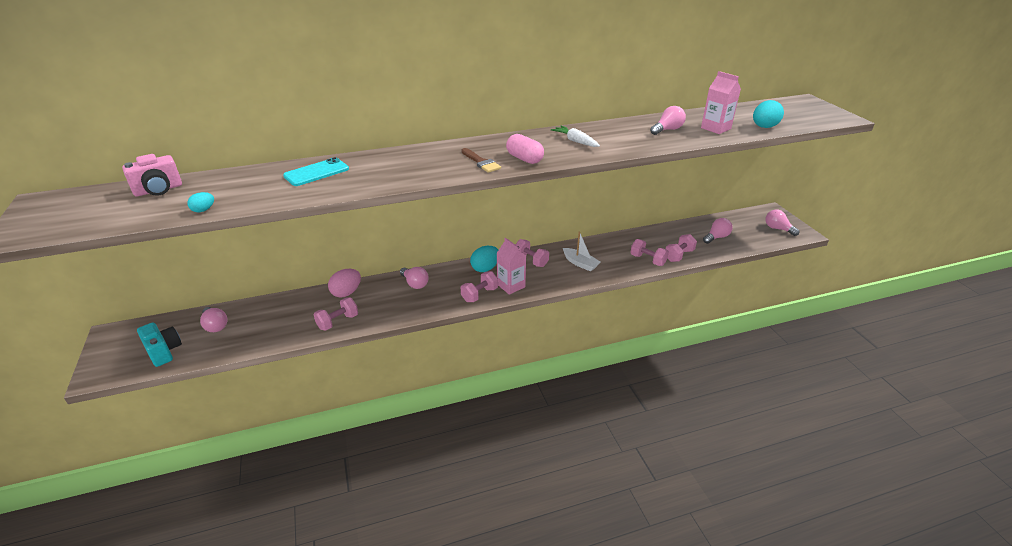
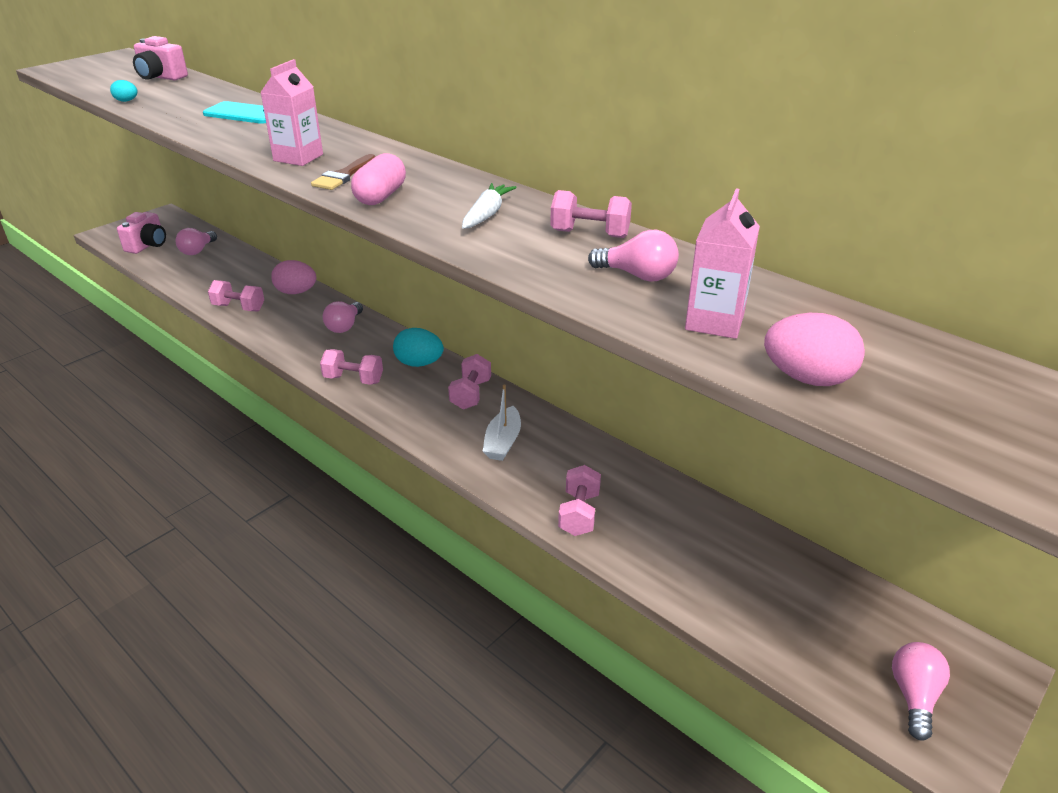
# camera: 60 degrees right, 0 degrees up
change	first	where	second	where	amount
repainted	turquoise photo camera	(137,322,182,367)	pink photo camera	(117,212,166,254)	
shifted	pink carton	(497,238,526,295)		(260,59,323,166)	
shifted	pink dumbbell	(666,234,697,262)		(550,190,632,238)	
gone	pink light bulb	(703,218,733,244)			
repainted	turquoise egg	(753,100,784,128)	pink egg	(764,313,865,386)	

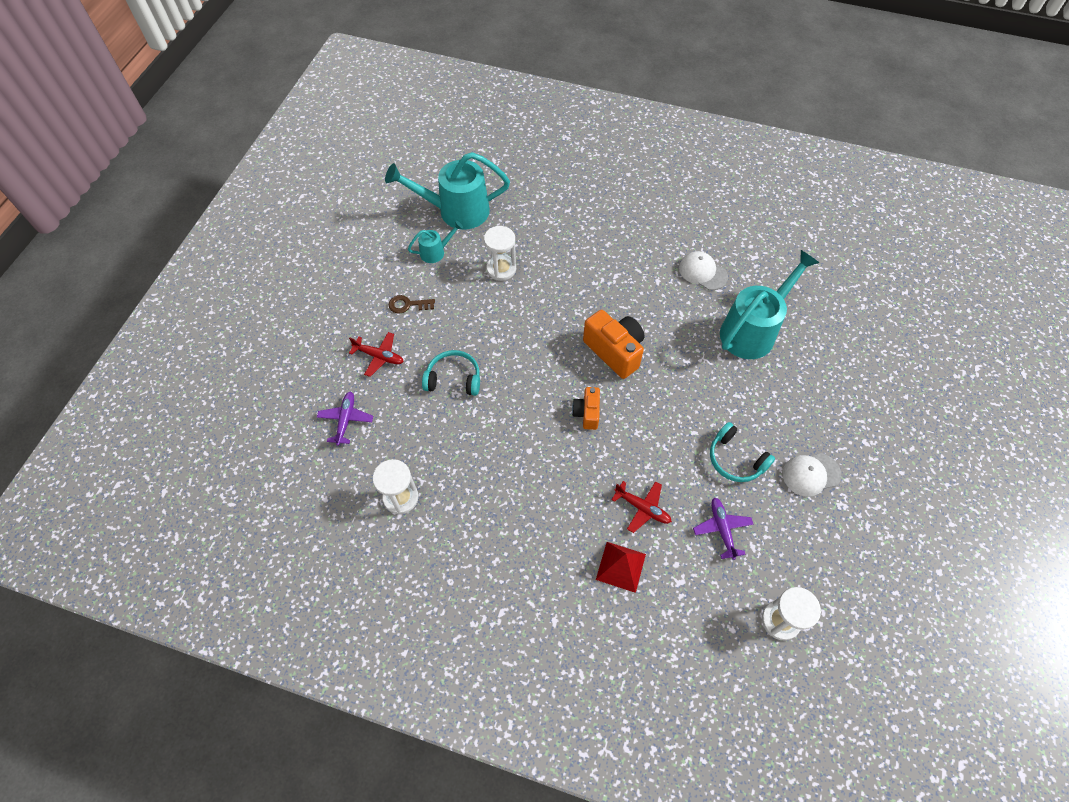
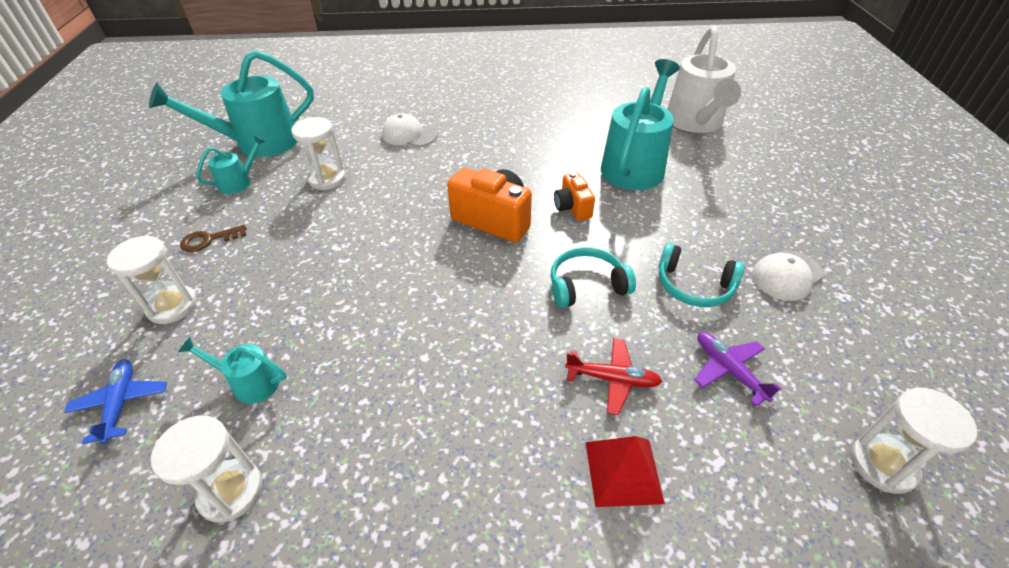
# camera: 20 degrees left, 15 degrees down
change	first	where	second	where	amount
repainted	royal purple plane	(317,392,373,446)	royal blue plane	(64,359,167,444)	
swapped	scarlet plane	(349,332,404,377)	white sand timer	(107,236,197,324)	
shifted	turquoise headphones	(422,350,480,396)		(551,247,636,308)	
shifted	orange photo camera	(572,387,600,430)		(554,172,595,221)	
shifted	white baseball cap	(679,251,728,290)		(382,113,438,147)	
new			turquoise watering pot	(178,337,286,404)	
new			white watering pot	(667,25,741,133)	

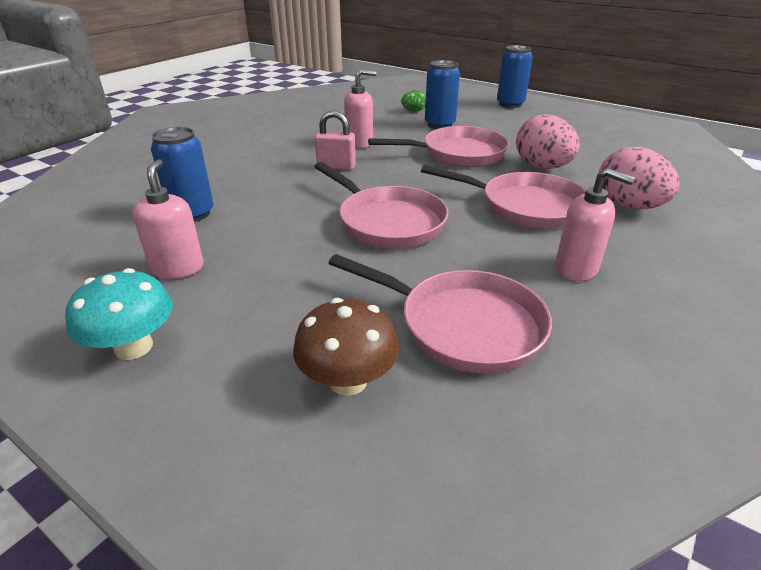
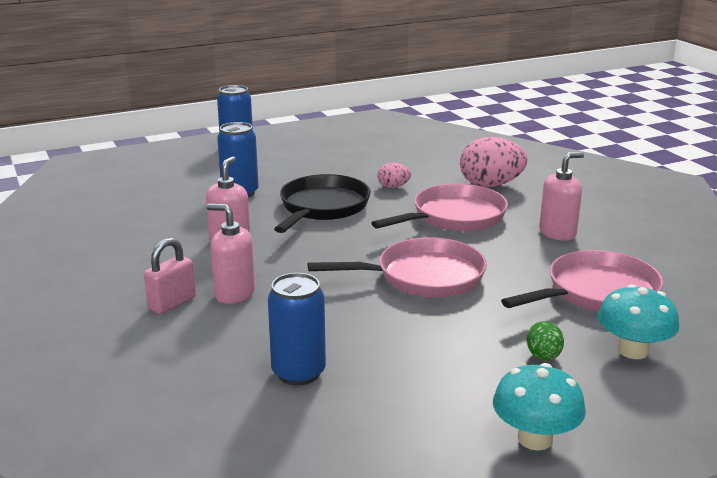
# camera: 60 degrees left, 10 degrees down
change	first	where	second	where	amount
shifted	pink soap pump	(132,159,203,279)		(207,204,255,304)	
repainted	brown fungus	(293,298,399,396)	turquoise fungus	(598,284,679,359)	
shifted	pink padlock	(315,111,356,170)		(144,238,196,314)	
repainted	pink skillet	(368,126,509,167)	jet-black skillet	(274,174,371,233)	
shifted	leaf-green egg	(401,90,426,112)		(527,321,564,361)	
scaled	pink egg	(516,115,580,169)		(377,162,411,188)	x0.51

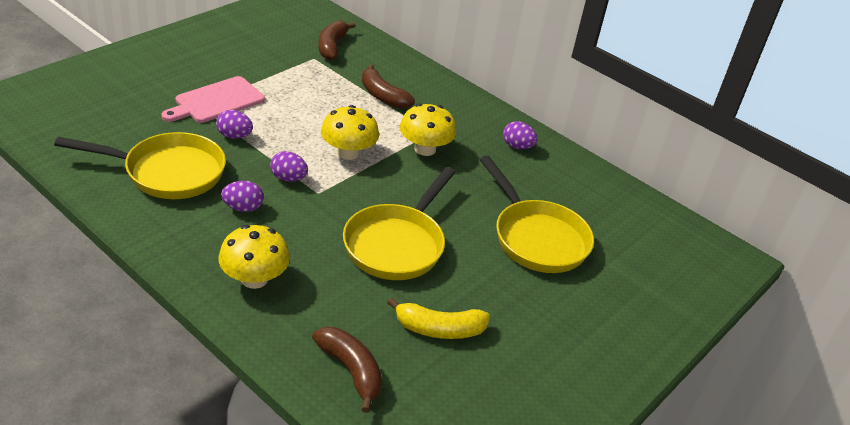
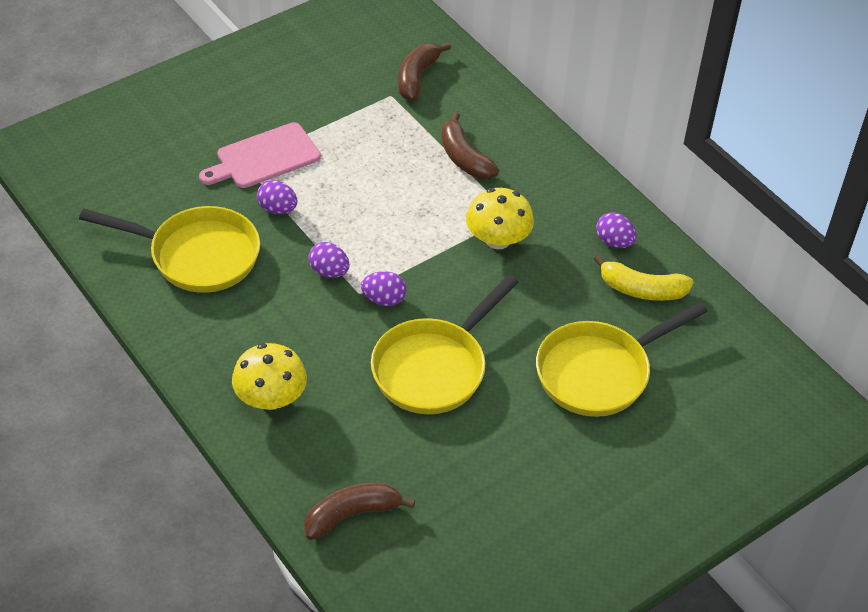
# camera: 15 degrees right, 10 degrees up
change	first	where	second	where	amount
shifted	royal purple egg	(221,181,263,212)		(361,271,406,306)	
rotated	brown toy banana	(312,327,382,413)		(304,482,415,540)	90 degrees counterclockwise
gone	golden fungus	(321,105,379,160)			
shifted	golden toy banana	(387,298,490,339)		(594,255,693,301)	
rotated	golden skillet	(479,156,594,273)		(536,302,708,417)	75 degrees clockwise

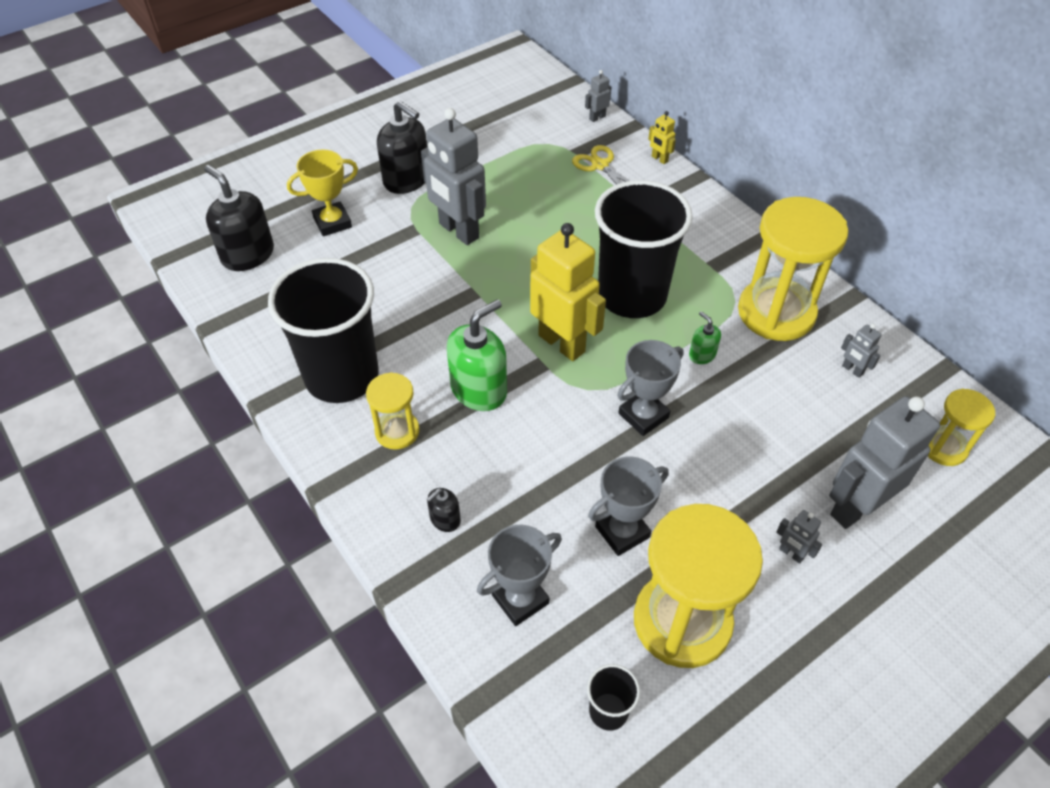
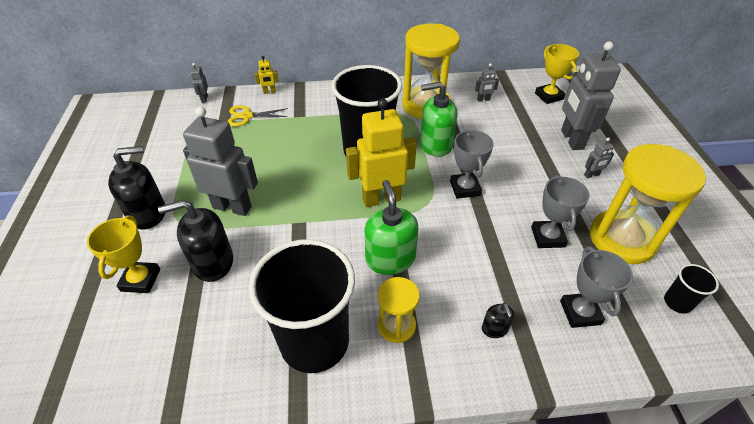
# camera: 60 degrees left, 5 degrees down
change	first	where	second	where	amount
shifted	jet-black soap pump	(204,165,274,271)		(158,200,233,282)	
rotated	grey robot	(421,108,486,245)		(183,106,258,216)	150 degrees counterclockwise
scaled	leaf-green soap pump	(689,311,721,364)		(420,82,457,157)	x2.04
swapped	golden sand timer	(928,389,995,466)	golden prize cup	(535,44,579,104)	

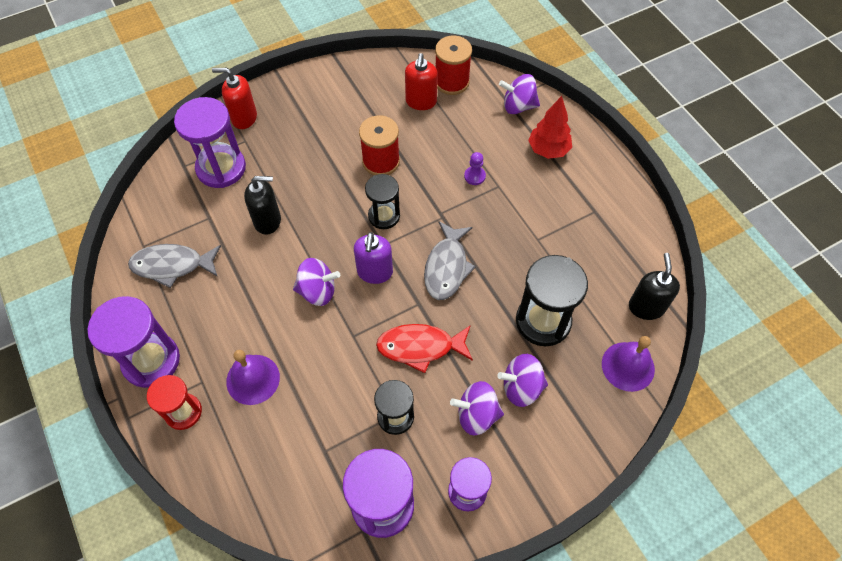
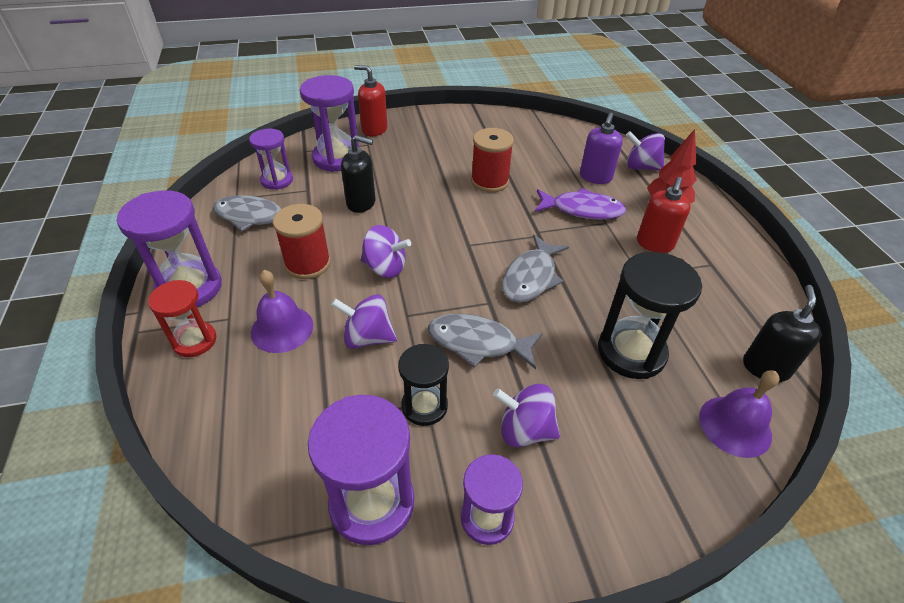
# camera: 15 degrees right, 15 degrees down
change	first	where	second	where	amount
shifted	royal purple soap pump	(354,232,393,284)		(580,113,623,184)	
gone	jet-black sand timer	(365,174,400,229)			
repainted	scarlet fish figure	(376,324,473,373)	grey fish figure	(428,314,543,369)	
shifted	scarlet soap pump	(405,53,438,110)		(637,177,691,253)	
shifted	scarlet spool	(435,36,472,95)		(273,204,331,279)	
swapped	royal purple pawn	(464,152,486,185)	royal purple fish figure	(534,188,626,220)	
shifted	royal purple spinning top	(497,354,548,407)		(331,294,397,349)	
new			royal purple sand timer	(249,129,293,190)	

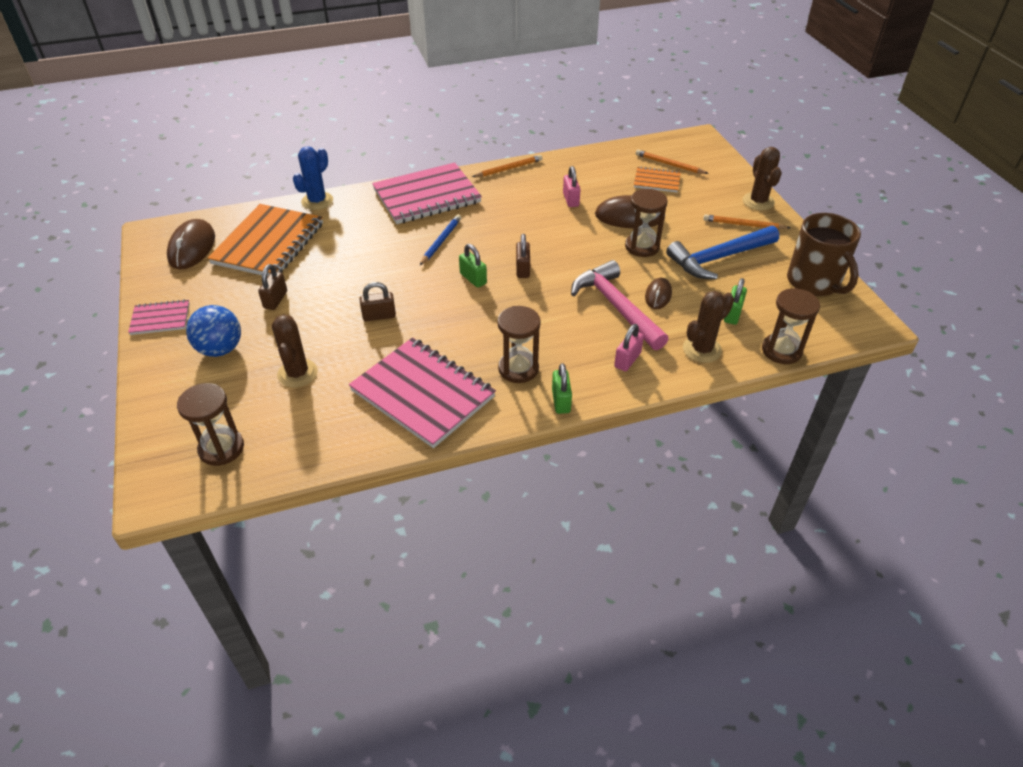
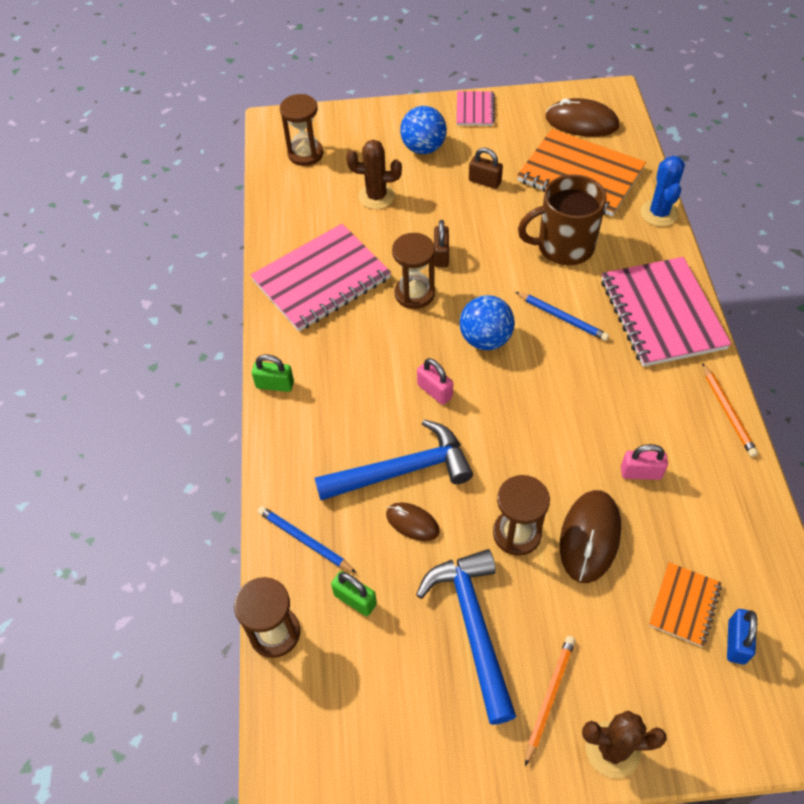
# camera: 105 degrees right, 10 degrees up
change	first	where	second	where	amount
rotated	royal blue saguaro cactus	(293,146,333,210)		(641,156,685,227)	45 degrees clockwise
swapped	leaf-green padlock	(459,244,487,288)	royal blue play ball	(460,295,515,350)	
shifted	brown sand timer	(497,306,541,383)		(392,233,435,309)	
gone	brown padlock	(516,234,530,278)			
repainted	pink hammer	(571,260,669,350)	royal blue hammer	(315,419,473,500)	
shifted	pink padlock	(614,324,644,371)		(417,358,453,405)	
swapped	orange pencil	(636,150,709,174)	royal blue padlock	(727,609,757,664)	
swapped	brown saguaro cactus	(683,291,734,363)	royal blue pencil	(257,506,357,573)	
shifted	brown tea mug	(787,213,861,296)		(518,174,607,265)	

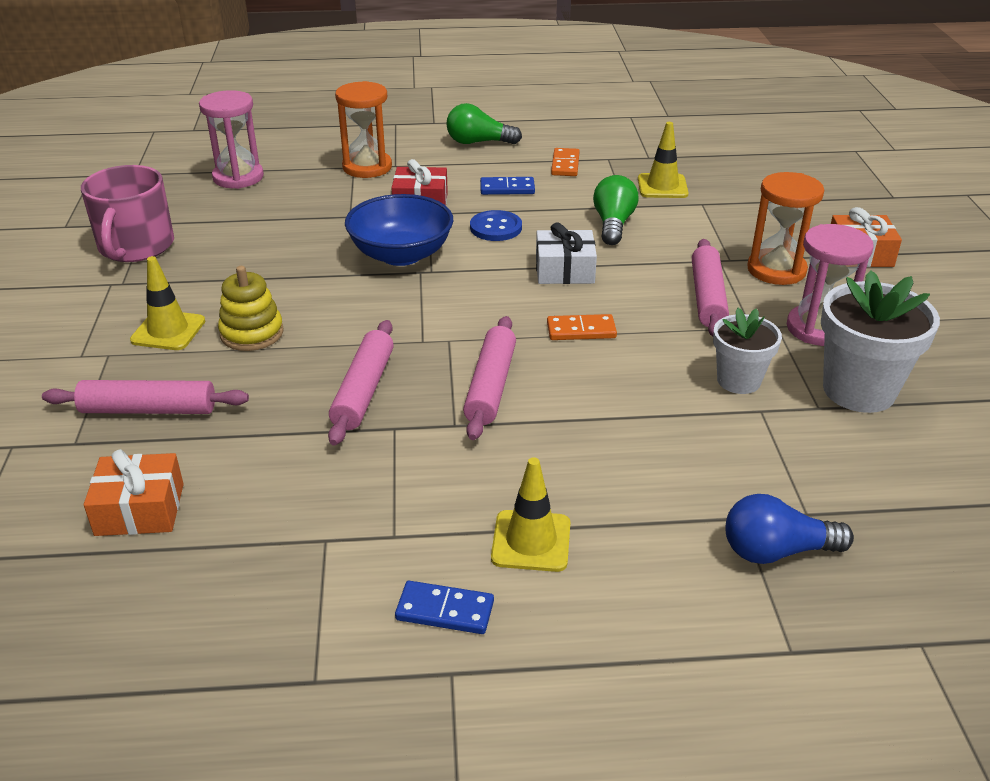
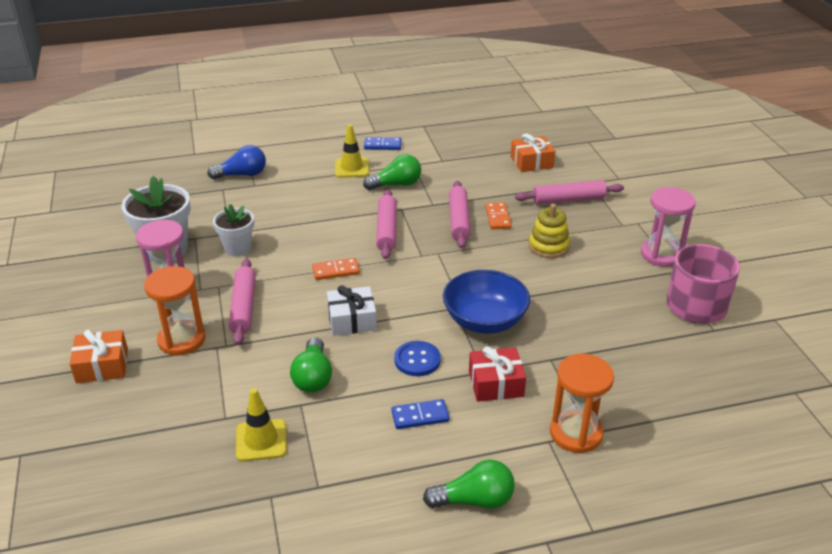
# camera: 170 degrees right, 0 degrees up
change	first	where	second	where	amount
gone	golden road cone	(130,256,205,350)			
shifted	pink sand timer	(199,90,264,189)		(641,187,696,267)	
shifted	orange domino tile	(551,148,580,176)		(485,202,511,229)	
new			leaf-green light bulb	(363,154,421,190)	

